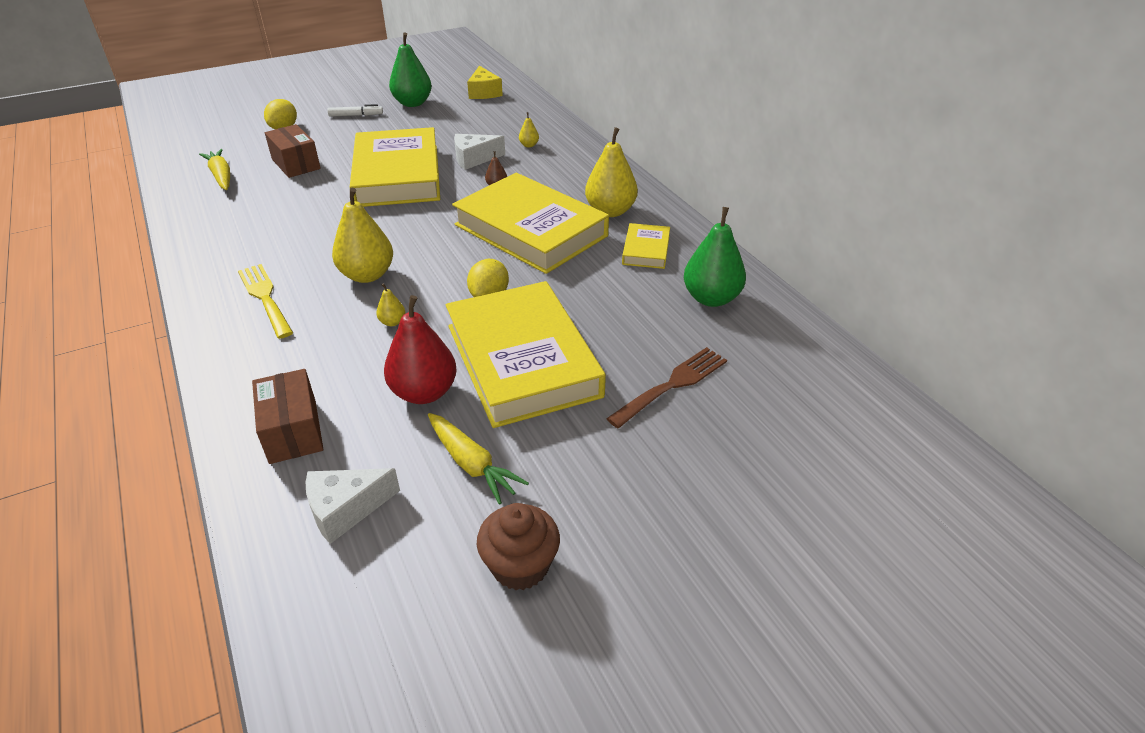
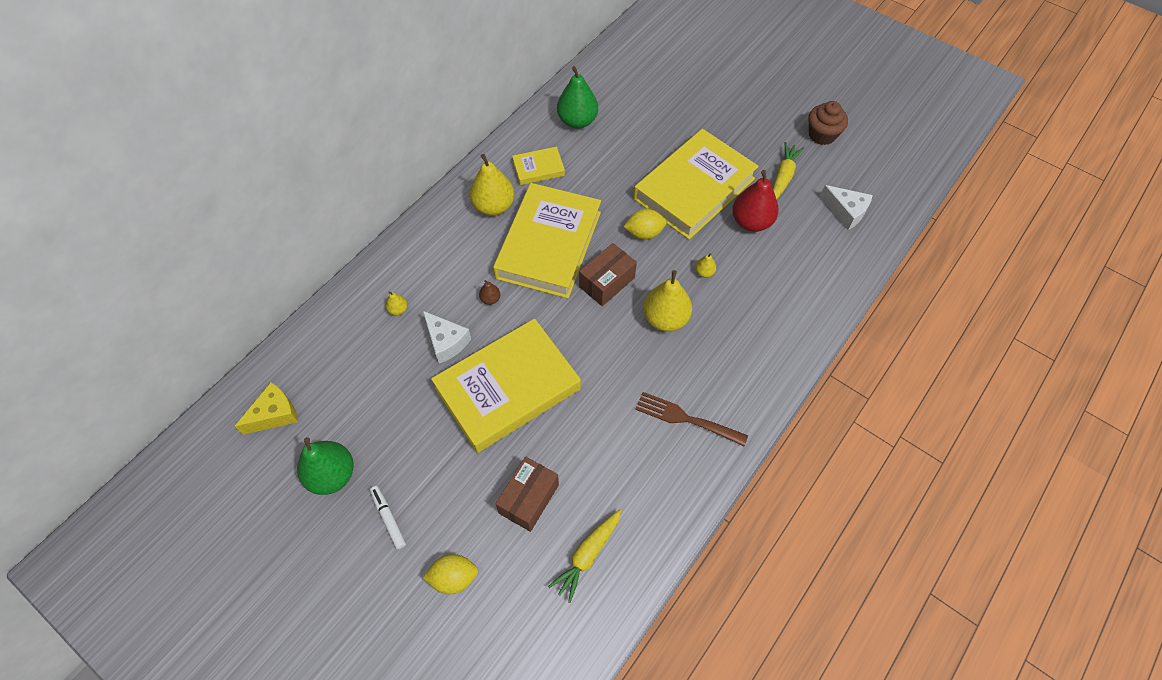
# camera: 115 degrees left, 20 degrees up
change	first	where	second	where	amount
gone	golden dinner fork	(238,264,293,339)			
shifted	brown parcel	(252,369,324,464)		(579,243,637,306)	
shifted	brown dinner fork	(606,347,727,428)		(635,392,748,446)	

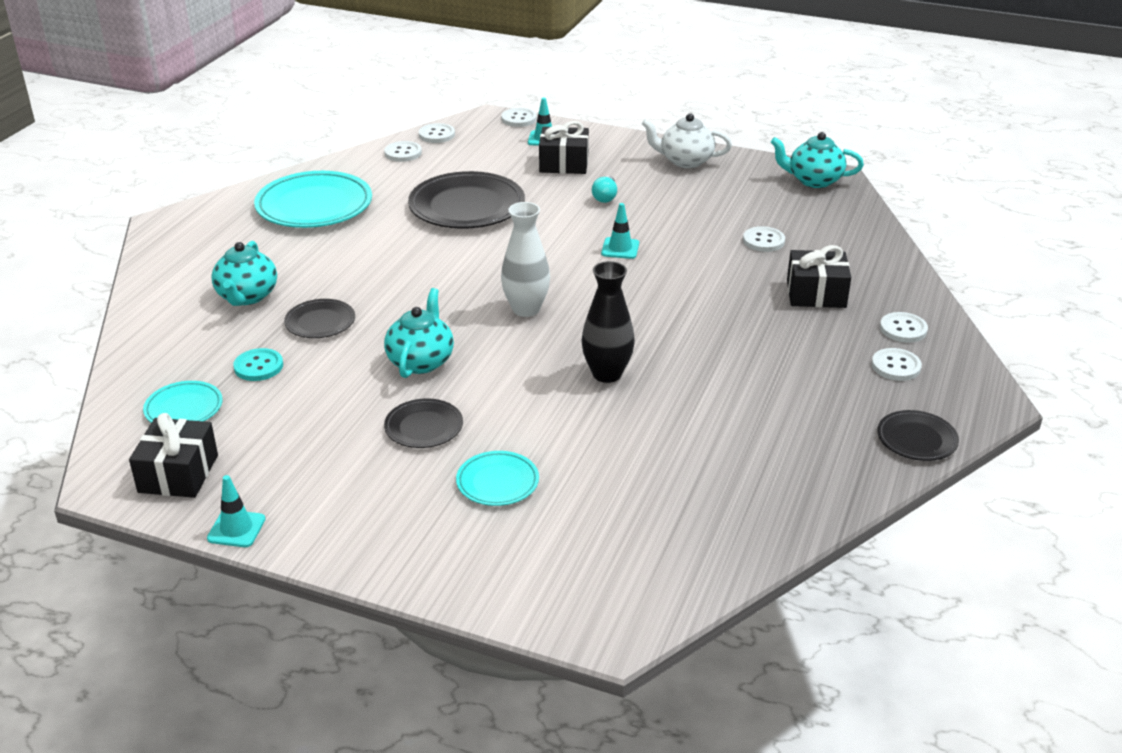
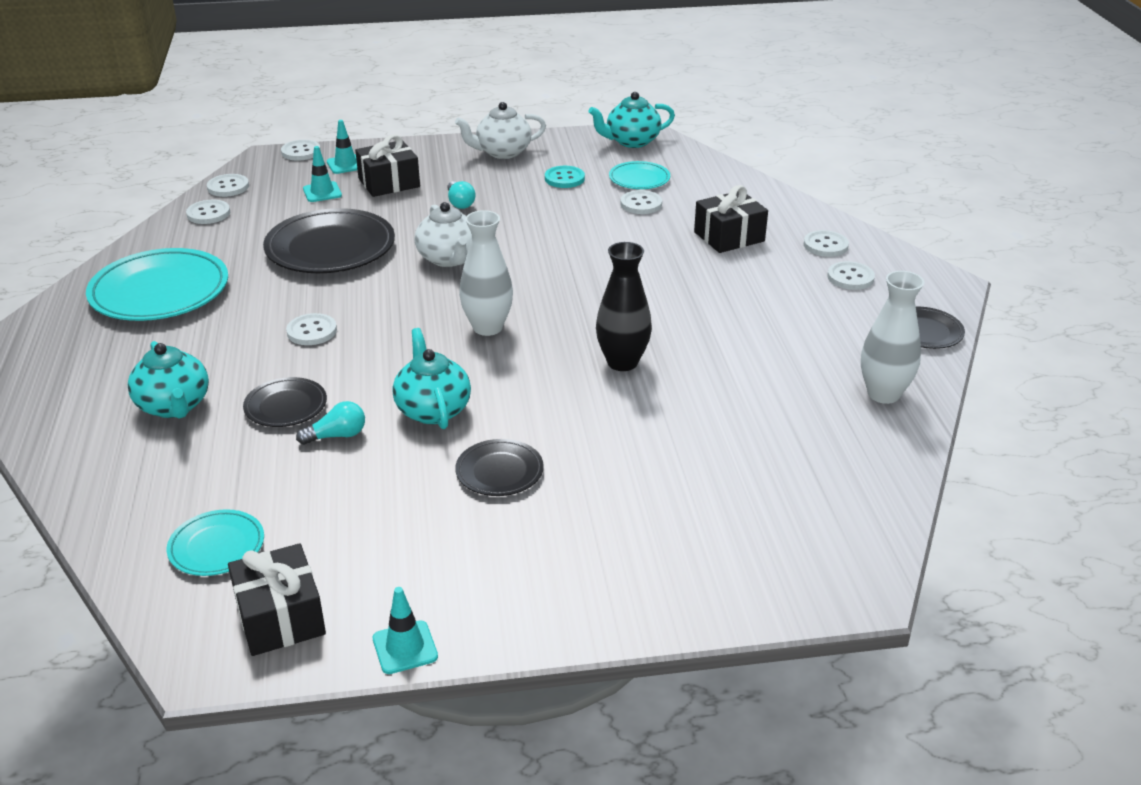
# camera: 30 degrees left, 0 degrees up
change	first	where	second	where	amount
shifted	turquoise button	(233,348,283,381)		(545,166,585,188)	
shifted	turquoise flat dish	(456,451,539,506)		(609,161,670,189)	
shifted	turquoise road cone	(601,203,639,259)		(303,146,342,202)	
new			white button	(286,313,337,345)	
new			turquoise light bulb	(296,401,365,445)	
new			white teapot	(415,202,472,267)	
new			white vase	(861,271,924,404)	

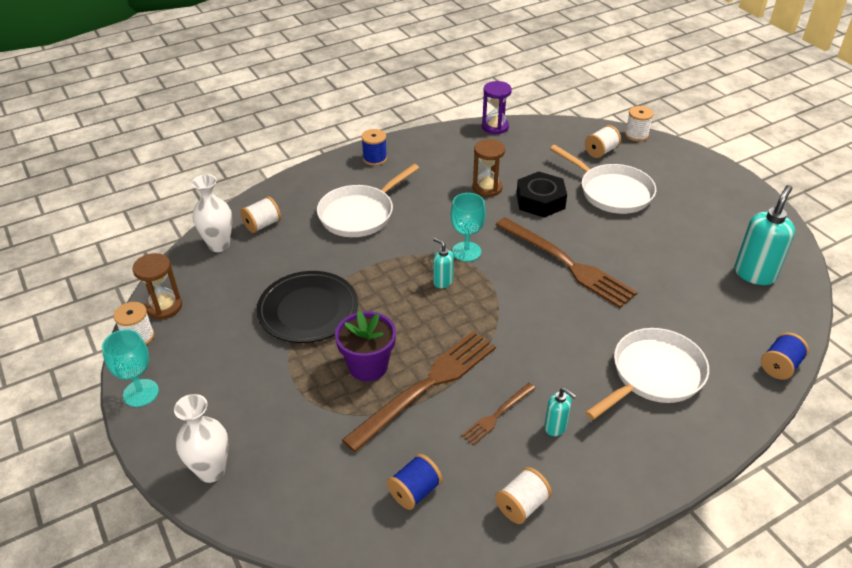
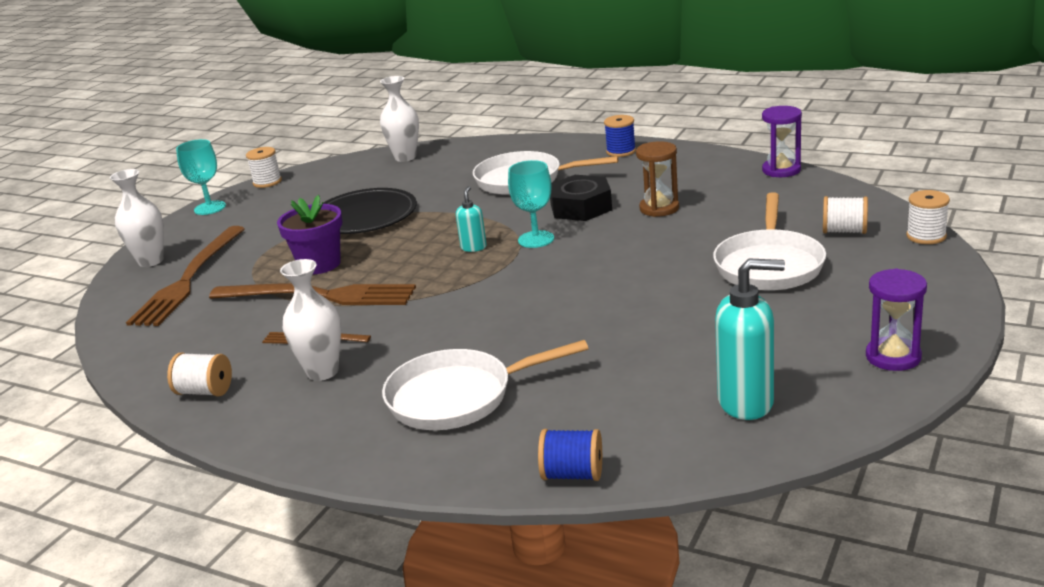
# camera: 60 degrees right, 15 degrees down
change	first	where	second	where	amount
gone	brown sand timer	(132,253,182,319)			
gone	white spool	(240,196,281,233)			
gone	royal blue spool	(387,454,442,510)			
shifted	brown dinner fork	(496,217,638,308)		(126,226,245,326)	
shifted	jet-black nut	(516,171,567,218)		(550,175,612,221)	
swapped	turquoise soap pump	(545,388,576,436)	white vase	(280,259,341,381)	
rotated	white skillet	(585,328,709,420)		(382,340,588,430)	150 degrees clockwise
new			royal purple sand timer	(866,269,927,371)	

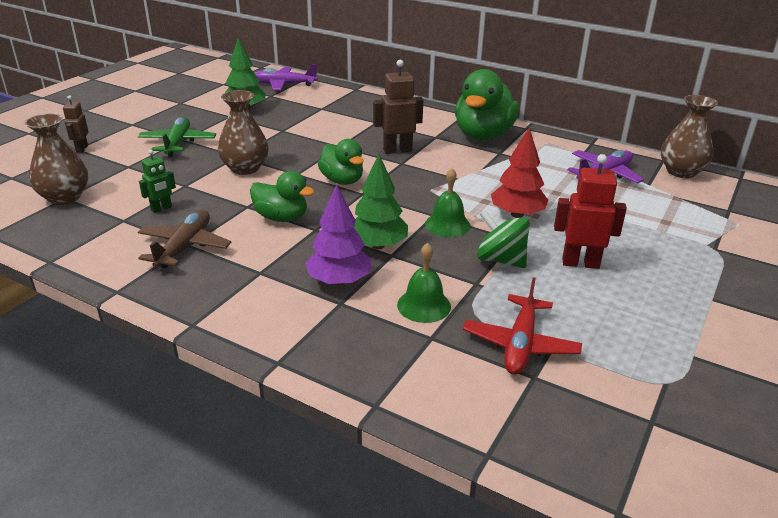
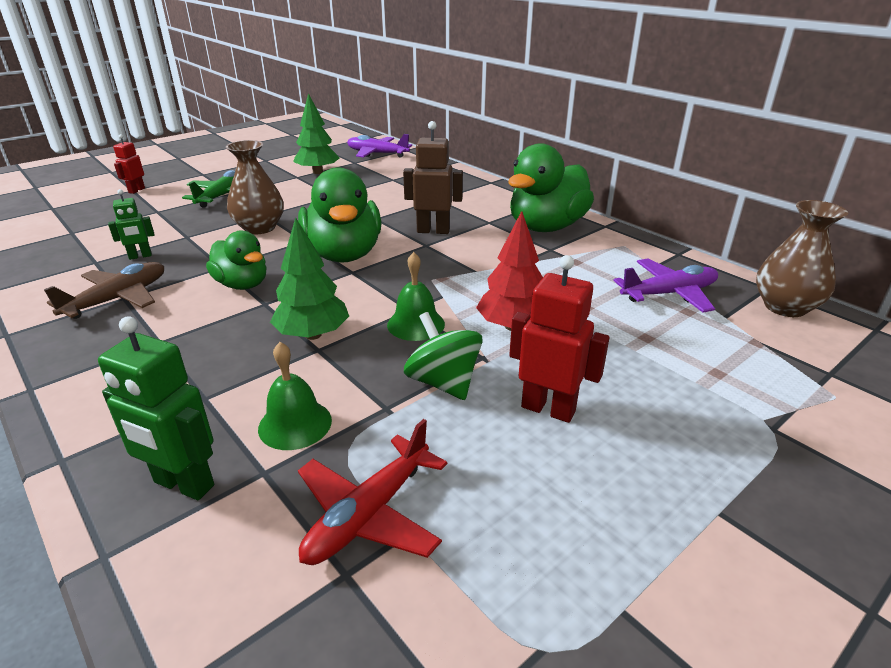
# camera: 20 degrees right, 0 degrees up
change	first	where	second	where	amount
gone	brown vase	(25,114,88,205)			
repainted	brown robot	(63,95,89,152)	scarlet robot	(113,134,145,194)	
gone	royal purple toy tree	(305,184,372,285)			
scaled	leaf-green duck	(318,139,364,185)		(298,167,382,262)	x1.67
new			leaf-green robot	(98,316,214,500)	

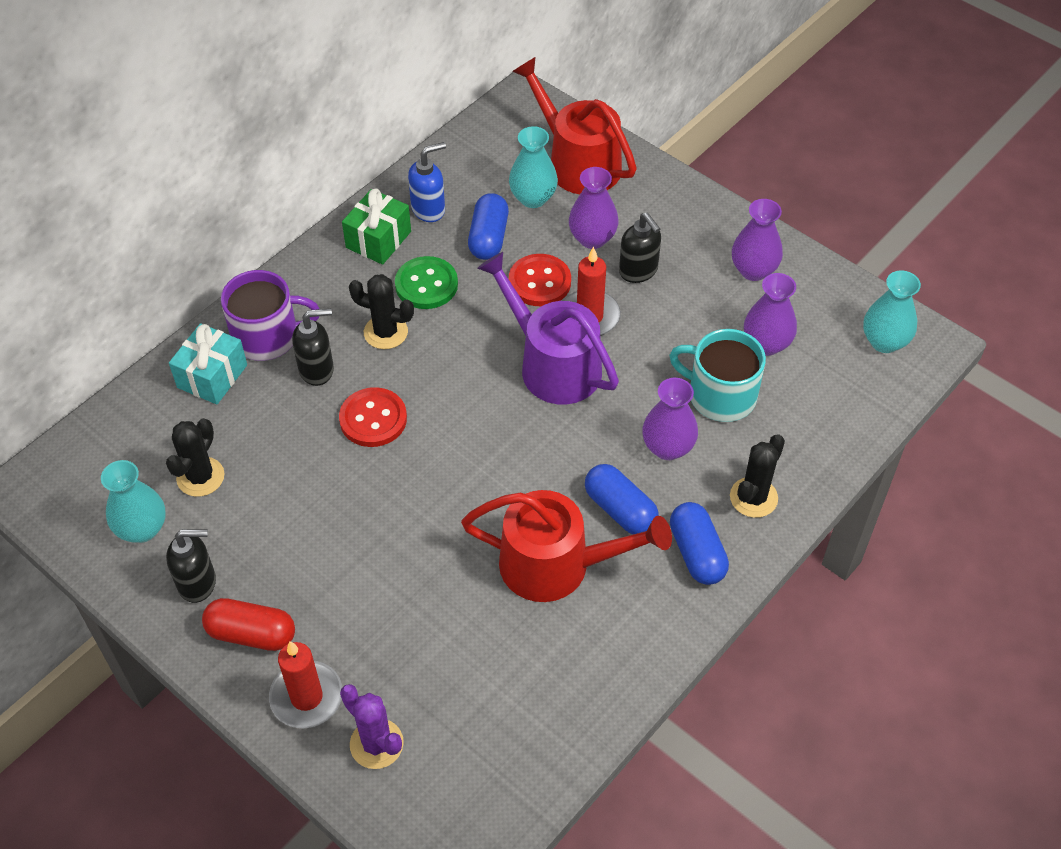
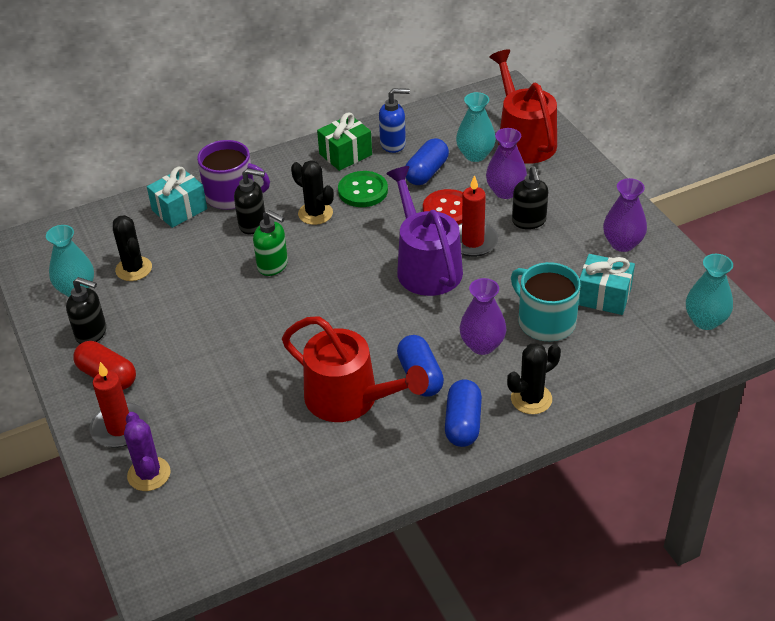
# camera: 25 degrees right, 10 degrees down
change	first	where	second	where	amount
rotated	jet-black saguaro cactus	(166,418,224,497)		(113,215,152,281)	75 degrees counterclockwise
swapped	scarlet button	(339,387,407,447)	leaf-green soap pump	(253,210,288,276)	
swapped	royal purple vase	(744,273,797,356)	turquoise gift	(578,254,635,315)	

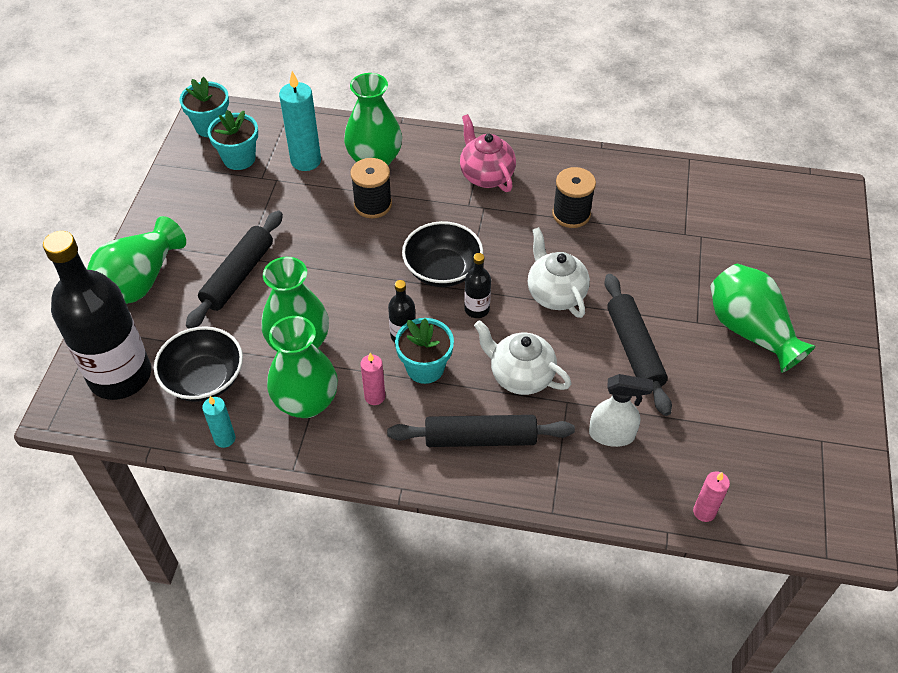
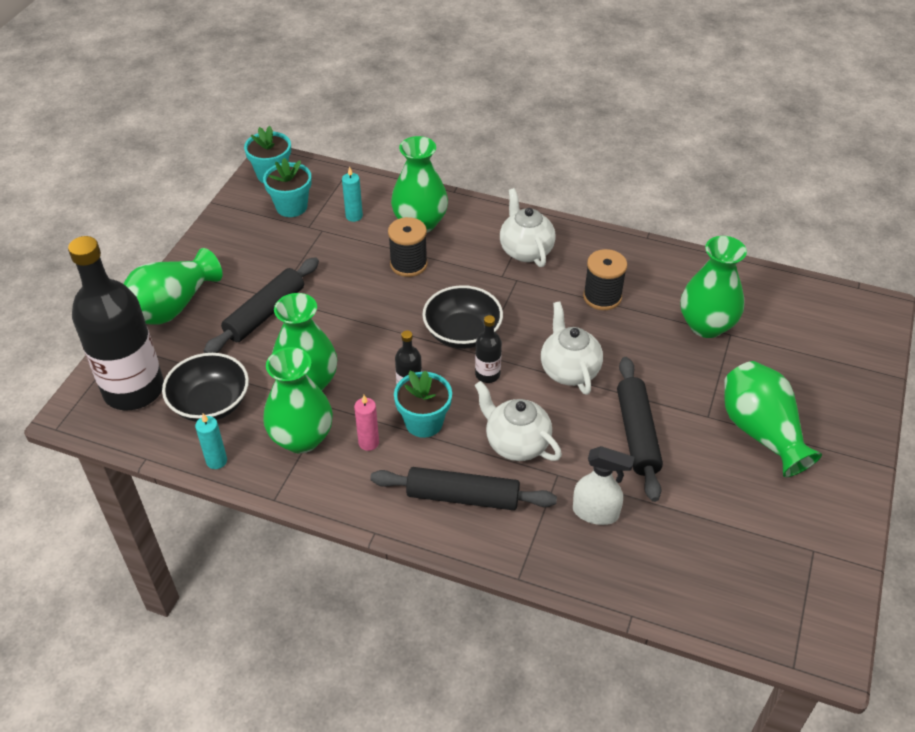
# camera: 10 degrees right, 5 degrees down
change	first	where	second	where	amount
scaled	turquoise candle	(279,71,321,171)		(342,166,363,222)	x0.57
repainted	pink teapot	(460,114,516,192)	white teapot	(500,188,556,267)	
gone	pink candle	(693,471,730,522)			
new			leaf-green vase	(681,236,747,338)	

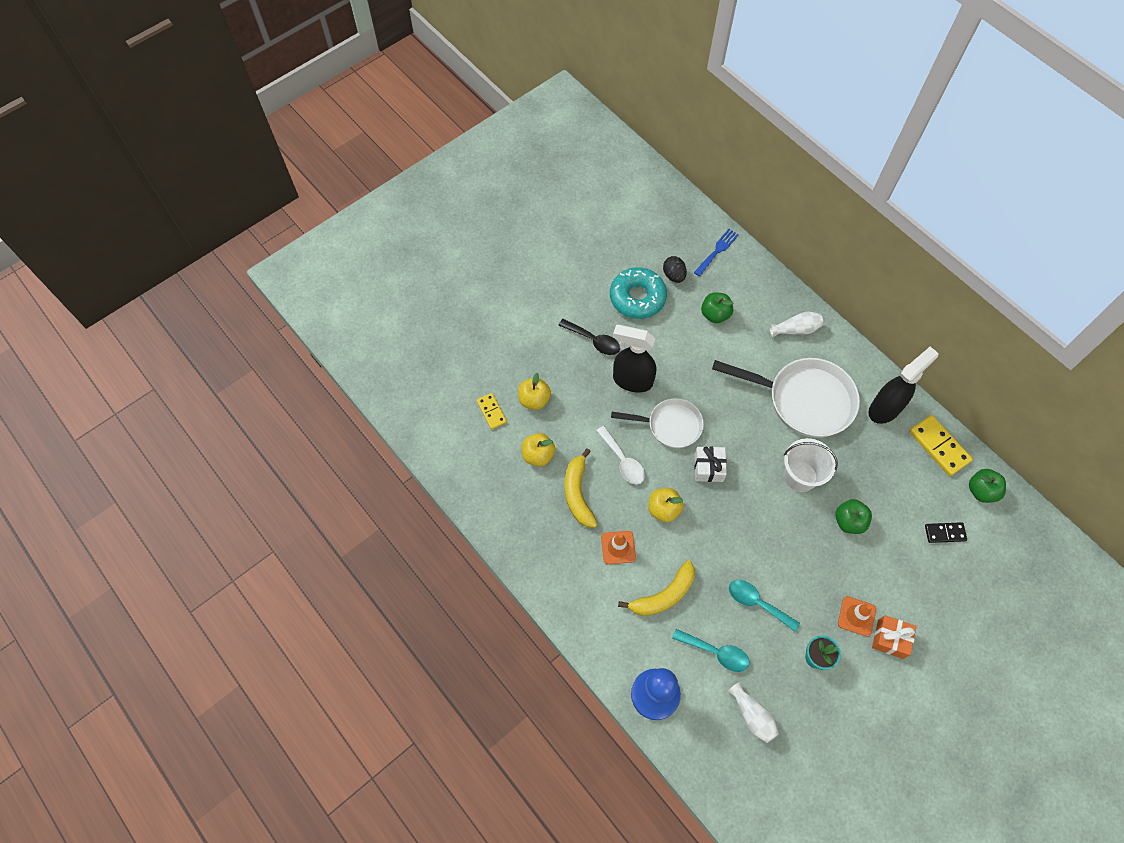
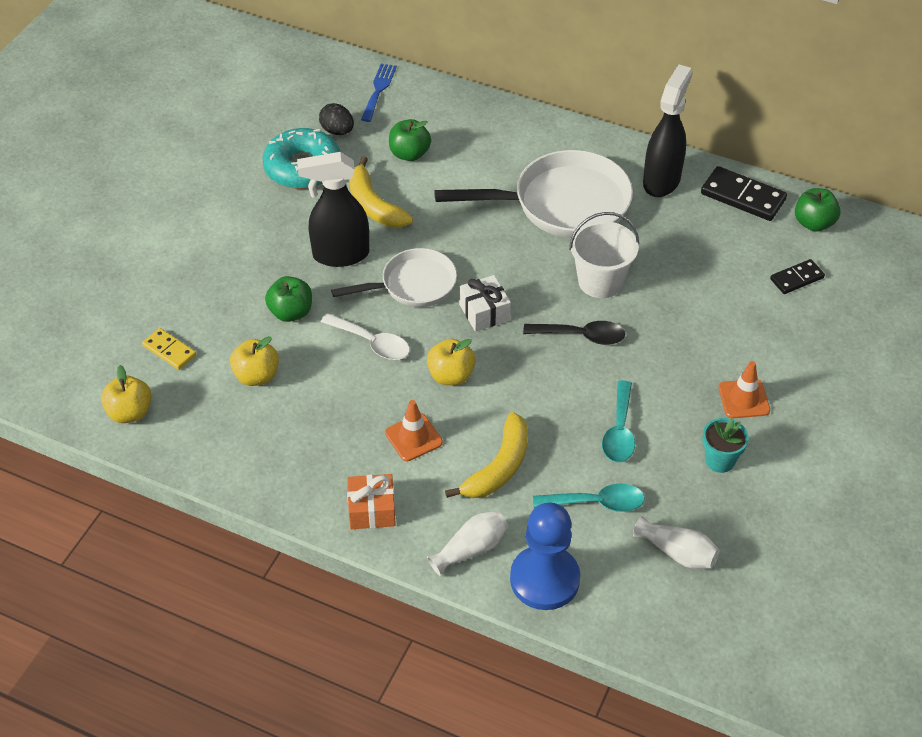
# camera: 25 degrees left, 15 degrees down
change	first	where	second	where	amount
shifted	golden apple fruit	(518,373,551,410)		(101,365,152,423)	
shifted	jet-black tablespoon	(558,319,620,355)		(523,321,626,345)	
shifted	golden toy banana	(565,448,598,528)		(349,156,413,228)	
rotated	turquoise tablespoon	(729,580,800,632)		(602,380,635,463)	90 degrees counterclockwise
shifted	white vase	(769,312,823,338)		(427,511,508,576)	
shifted	leaf-green apple fruit	(835,499,872,534)		(265,276,312,322)	
shifted	orange gift	(872,615,917,659)		(347,474,396,529)	
repainted	golden domino tile	(909,415,973,476)	jet-black domino tile	(701,166,787,221)	

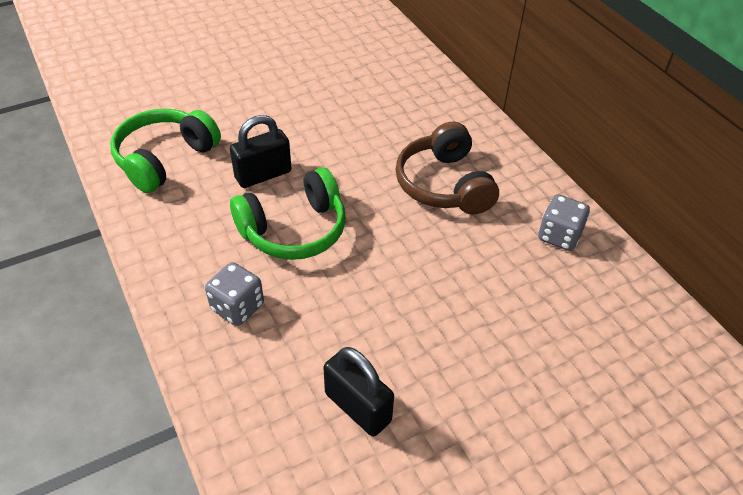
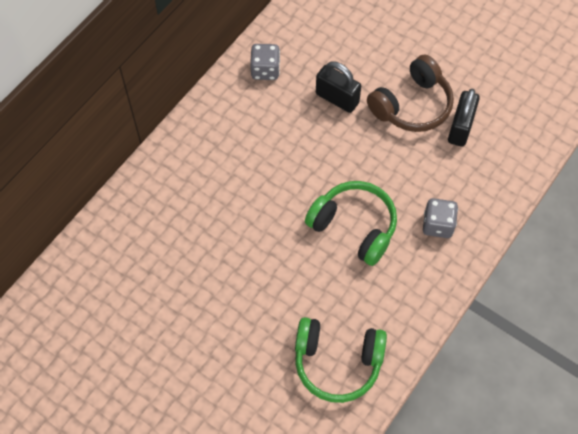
# camera: 115 degrees left, 15 degrees up
change	first	where	second	where	amount
shifted	jet-black padlock	(230,115,292,188)		(316,61,361,113)	
shifted	brown headphones	(396,122,499,214)		(367,54,454,132)	

